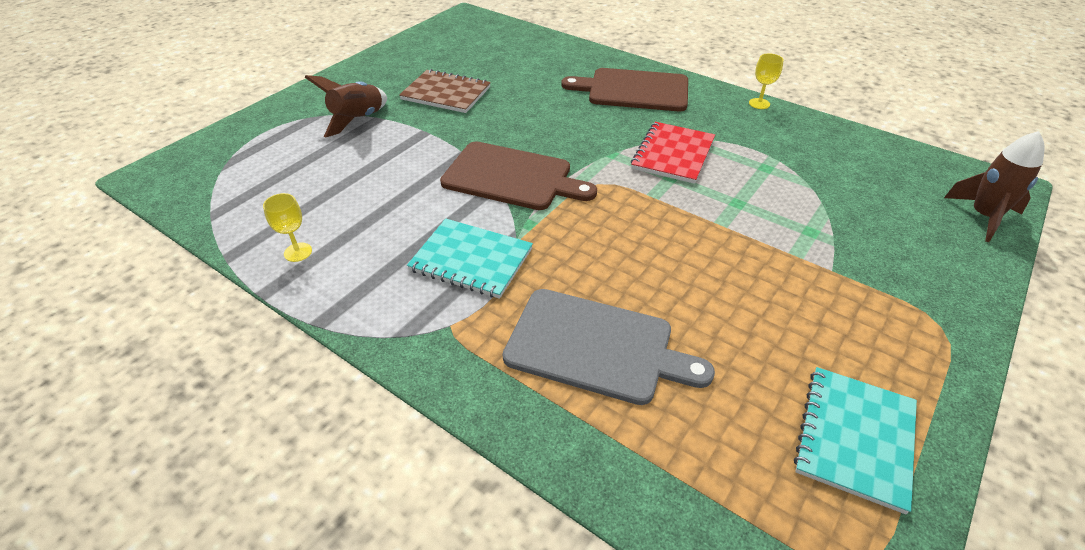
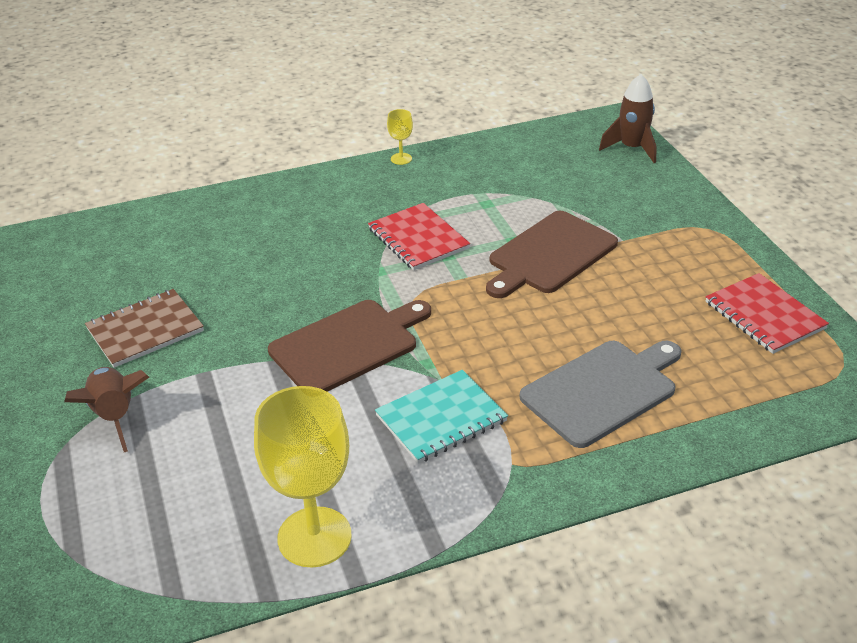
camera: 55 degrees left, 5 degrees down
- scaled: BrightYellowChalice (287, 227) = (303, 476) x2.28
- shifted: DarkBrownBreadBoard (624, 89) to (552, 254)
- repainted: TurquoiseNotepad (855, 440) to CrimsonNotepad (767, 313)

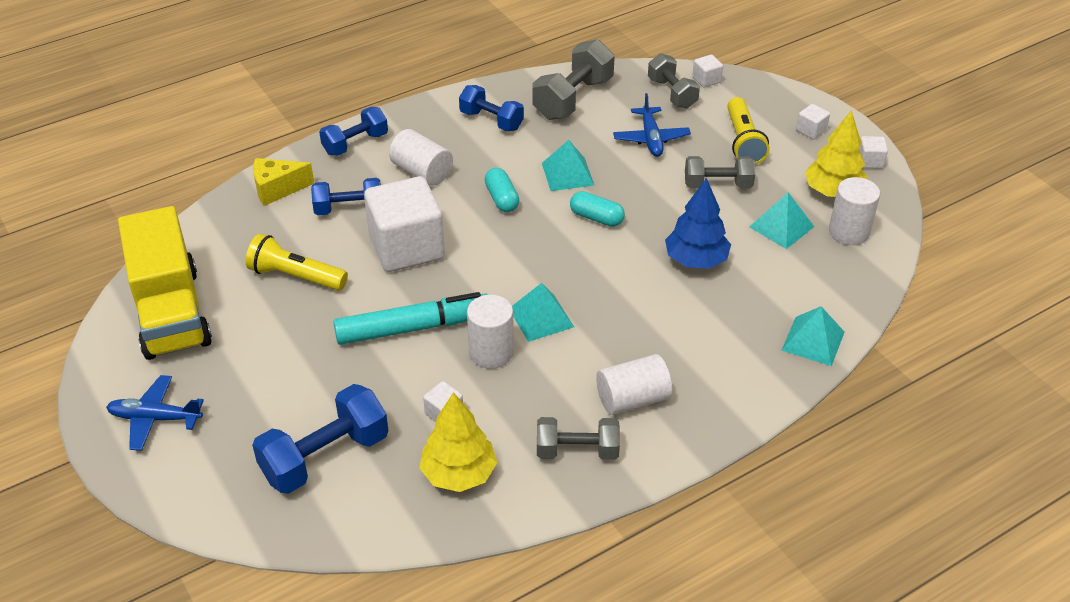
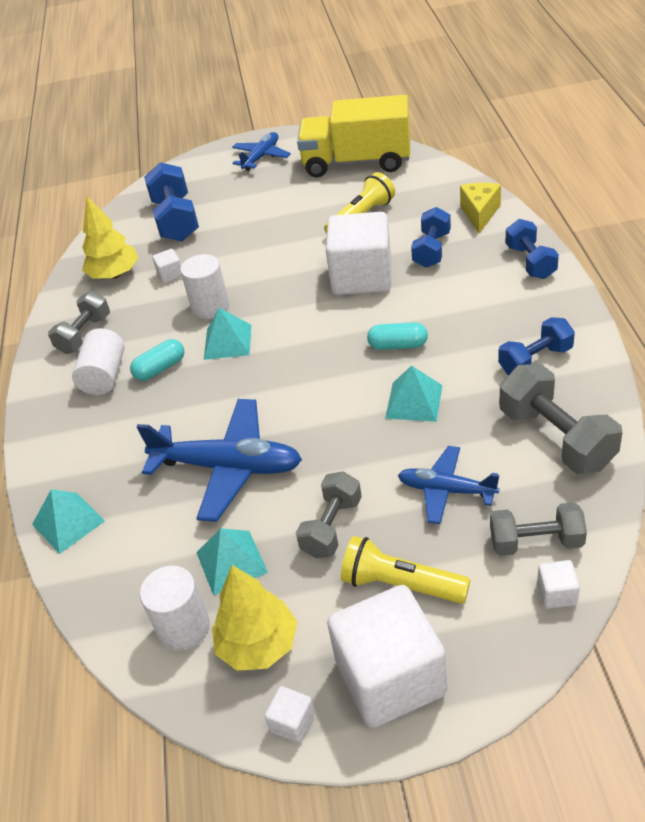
camera: 120 degrees right, 0 degrees up
- shifted: TurquoiseCapsule (597, 209) to (157, 360)
- swapped: BlueFirTree (698, 223) to BlueToyPlane (219, 460)
- scaled: PureWhiteCube (813, 122) = (387, 656) x2.48
- gone: TurquoiseMarker (410, 318)
- gone: PureWhiteSolidCylinder (421, 157)

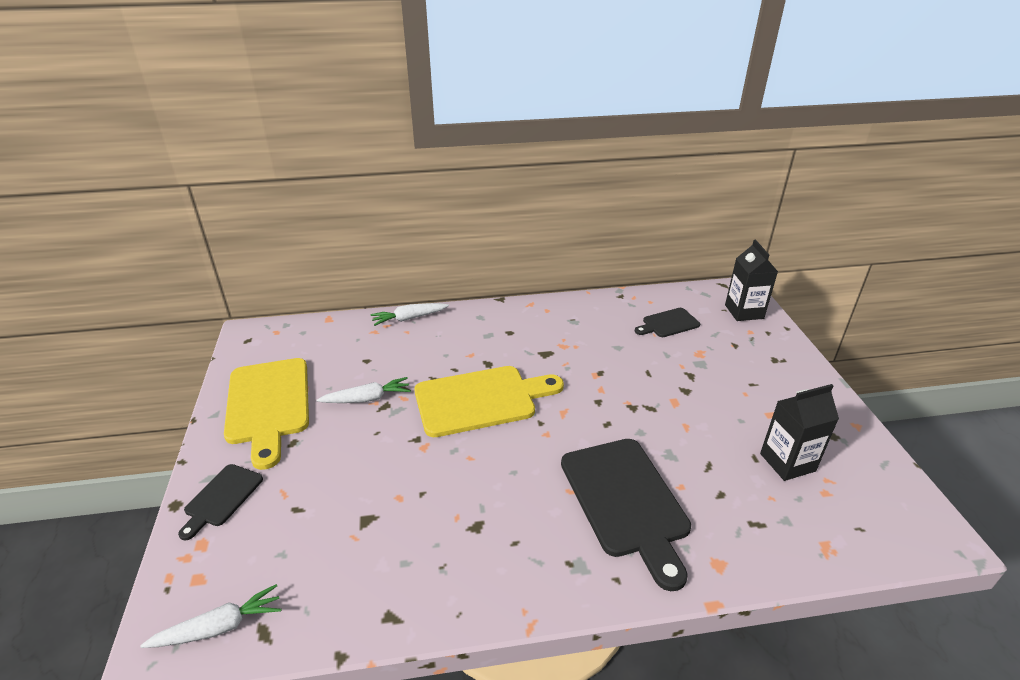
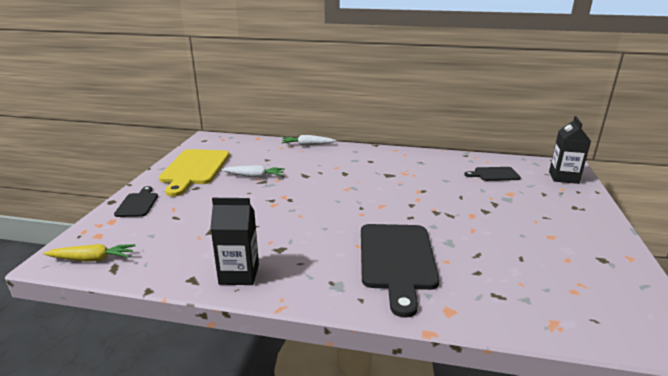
camera: 20 degrees right, 10 degrees down
- repainted: PureWhiteCarrot (211, 616) to BrightYellowCarrot (90, 252)
- rotated: BlackBreadBoard (220, 502) = (136, 201) 135 degrees clockwise
- shifted: BlackMilkCarton (799, 432) to (234, 241)
- gone: BrightYellowBreadBoard (489, 401)

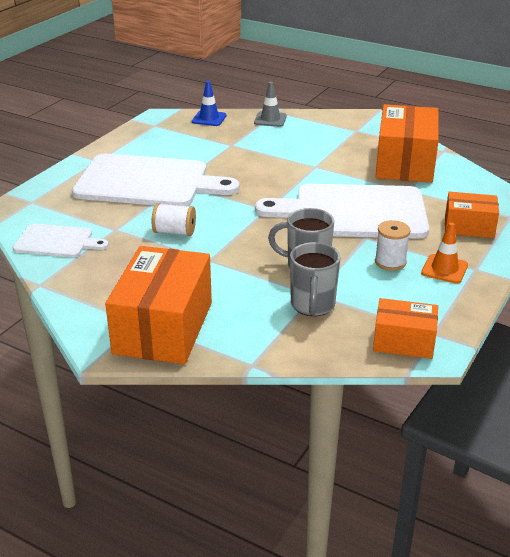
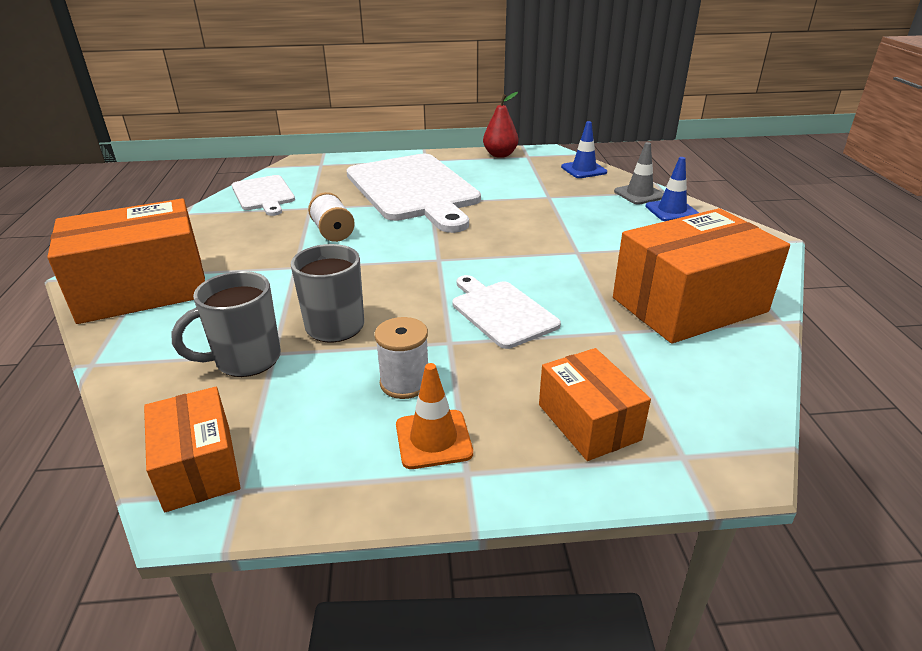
camera: 55 degrees right, 0 degrees up
- scaled: PureWhiteBreadBoard (342, 211) = (506, 312) x0.51
- new: CrimsonToyPear (500, 125)
- new: BlueRoadCone (672, 189)

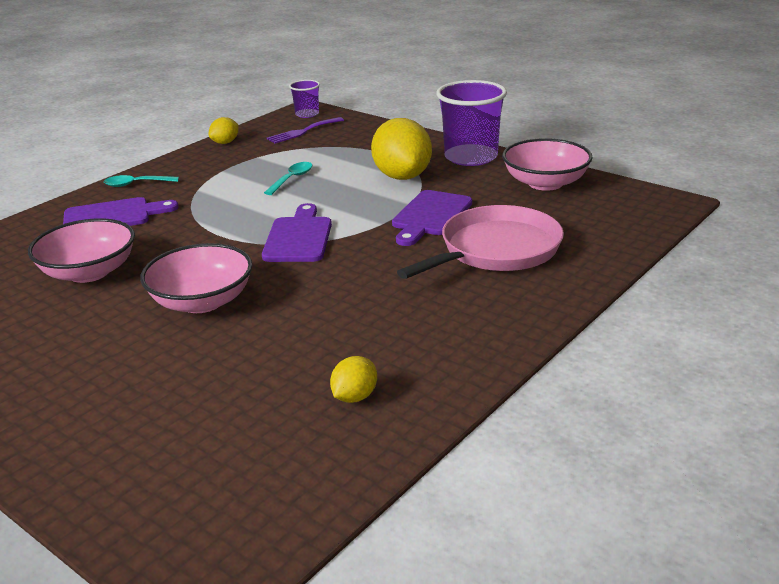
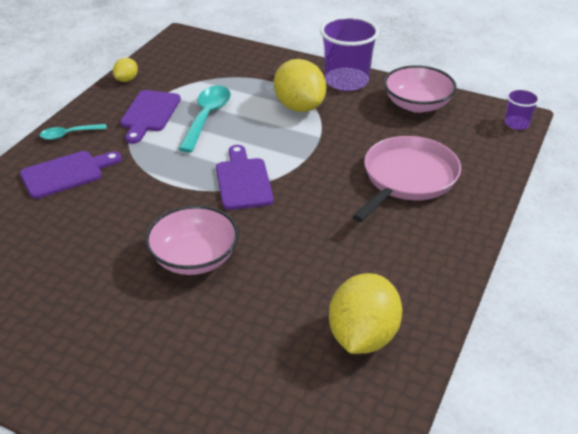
camera: 15 degrees left, 10 degrees up
- shifted: VioletBreadBoard (432, 218) to (150, 117)
- scaled: TurquoiseTeaspoon (288, 178) = (204, 119) x1.73
- scaled: BrightYellowCitrusFruit (353, 379) = (365, 313) x2.06
- shifted: VioletTumbler (304, 99) to (522, 109)
- gone: PinkDeepDish (81, 250)
- gone: VioletDinnerFork (305, 130)

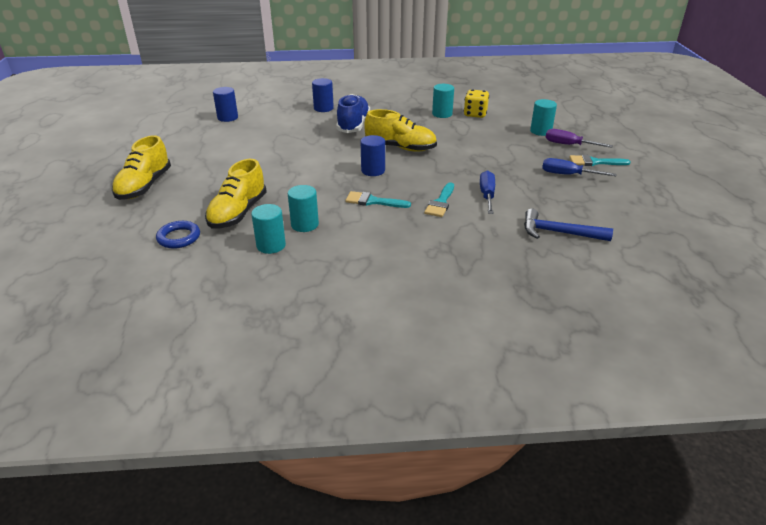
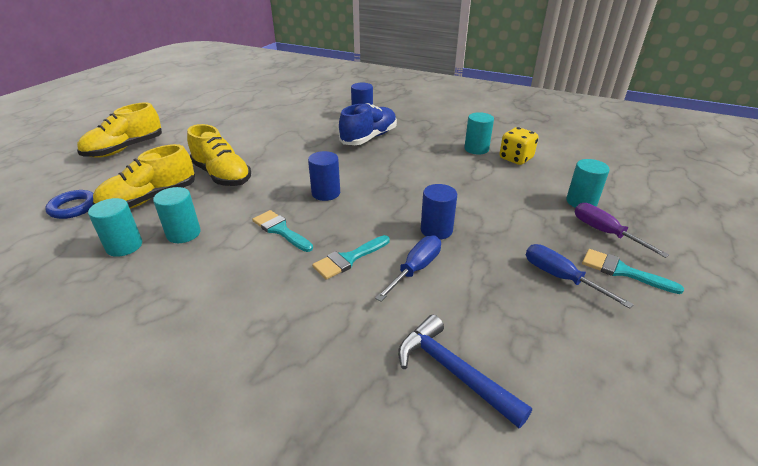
camera: 30 degrees right, 0 degrees up
- shifted: BrightYellowLaceUpShoe (400, 130) to (219, 155)
- shifted: BlueSolidCylinder (225, 104) to (439, 212)

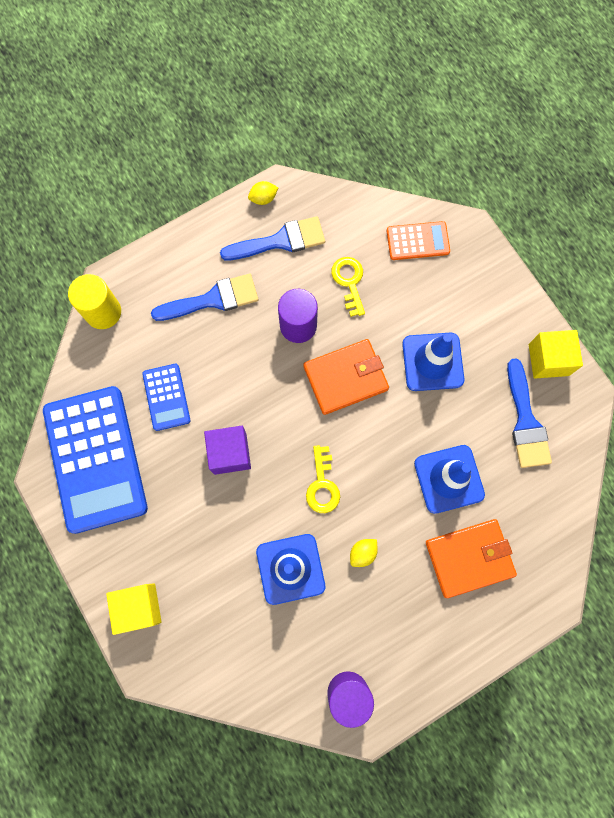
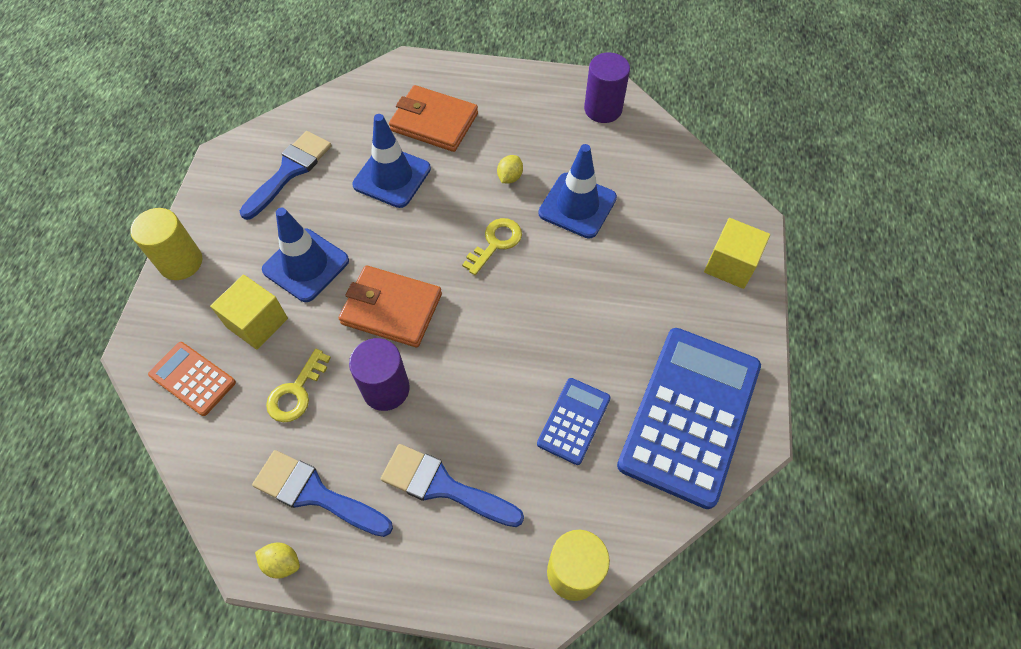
camera: 140 degrees left, 15 degrees down
- new: BrightYellowSolidCylinder (166, 244)
- shifted: BrightYellowCube (556, 354) to (249, 312)
- rotated: BrightYellowCitrusFruit (364, 553) = (510, 169) 60 degrees counterclockwise
- gone: VioletCube (227, 450)

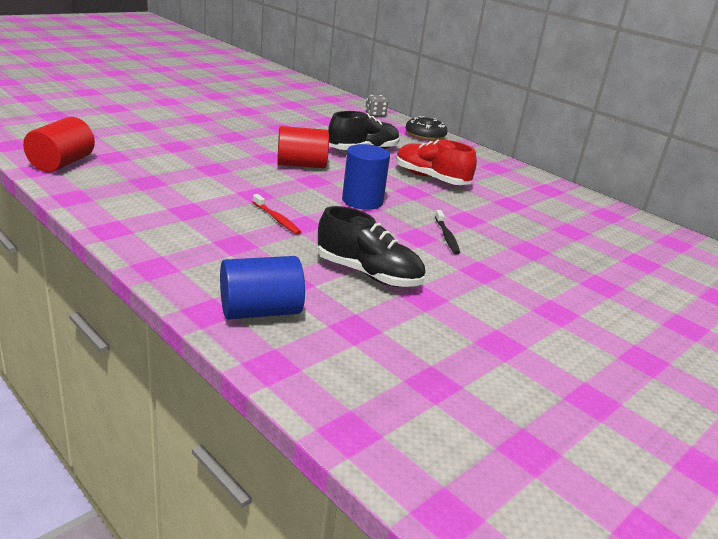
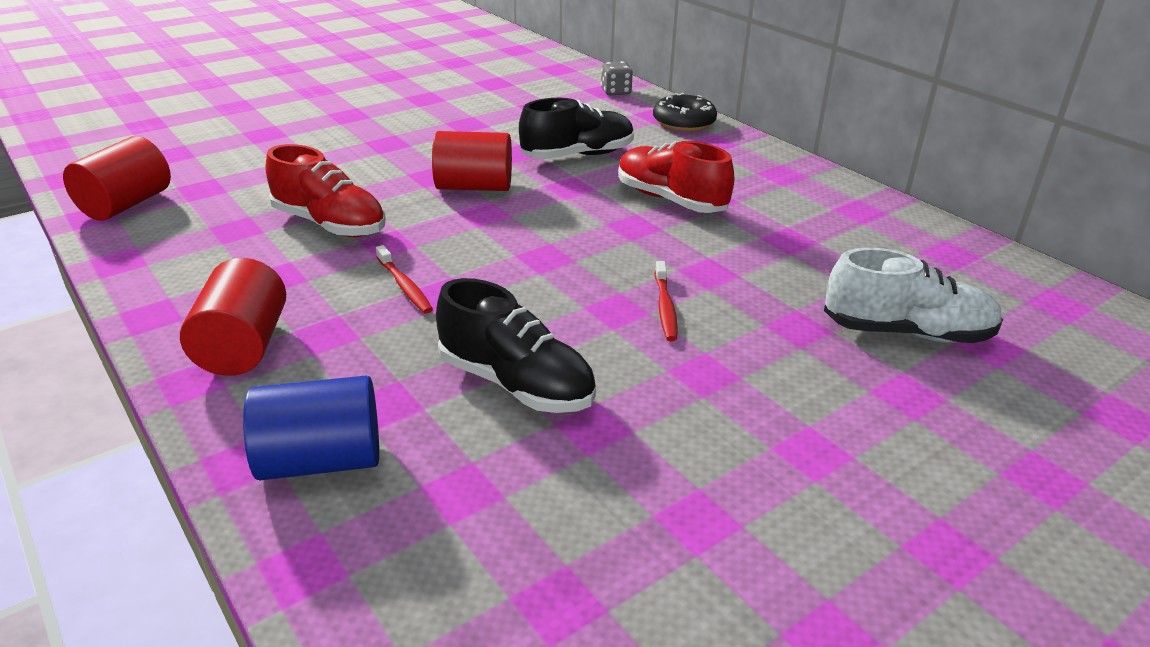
camera: 10 degrees right, 5 degrees up
- new: CrimsonSolidCylinder (233, 317)
- new: CrimsonLaceUpShoe (326, 190)
- repainted: BlackToothBrush (447, 232) to CrimsonToothBrush (666, 301)
- new: PureWhiteLaceUpShoe (913, 295)
- gone: BlueSolidCylinder (366, 177)

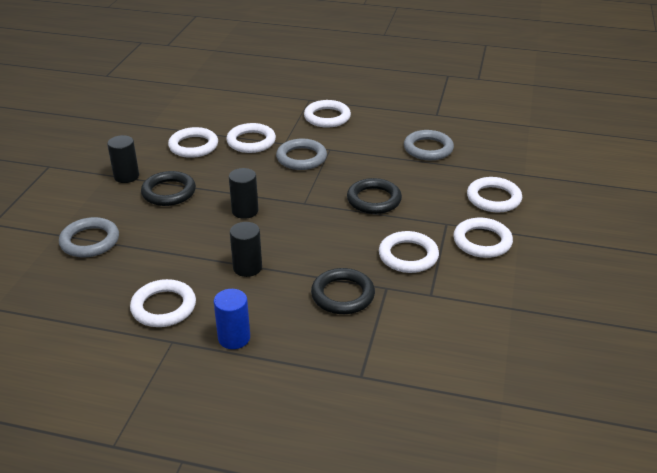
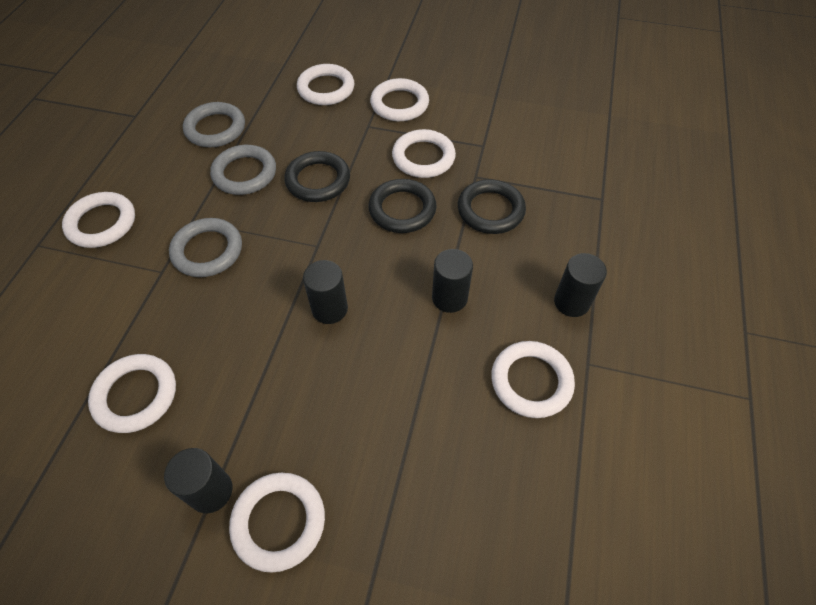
camera: 90 degrees left, 20 degrees up
- shifted: GreyRing (89, 237) to (243, 170)
- shifted: PureWhiteRing (251, 138) to (277, 523)
- shifted: BlackRing (168, 188) to (402, 206)
- repainted: BlueSolidCylinder (232, 319) to BlackSolidCylinder (580, 285)

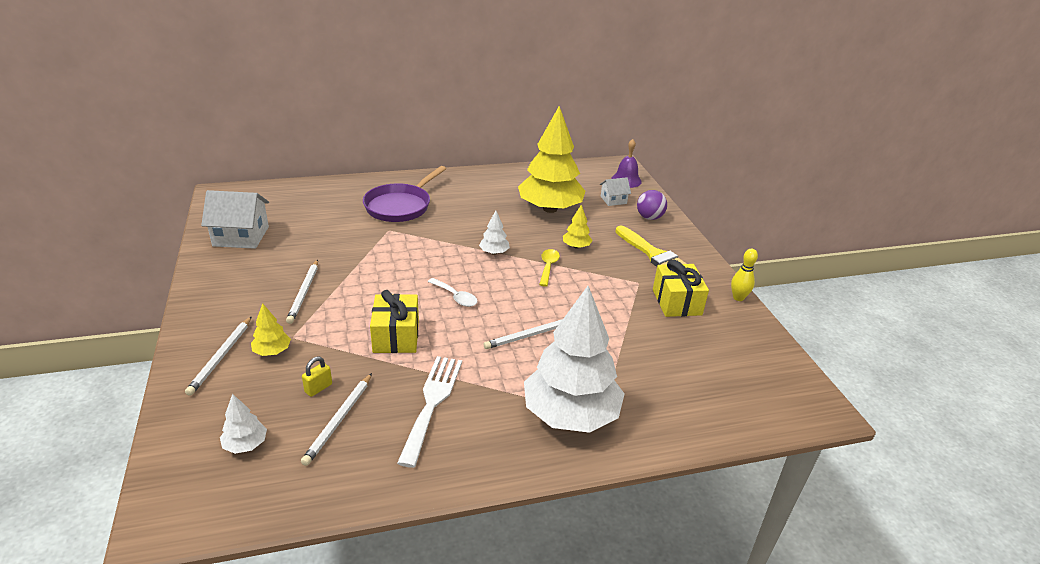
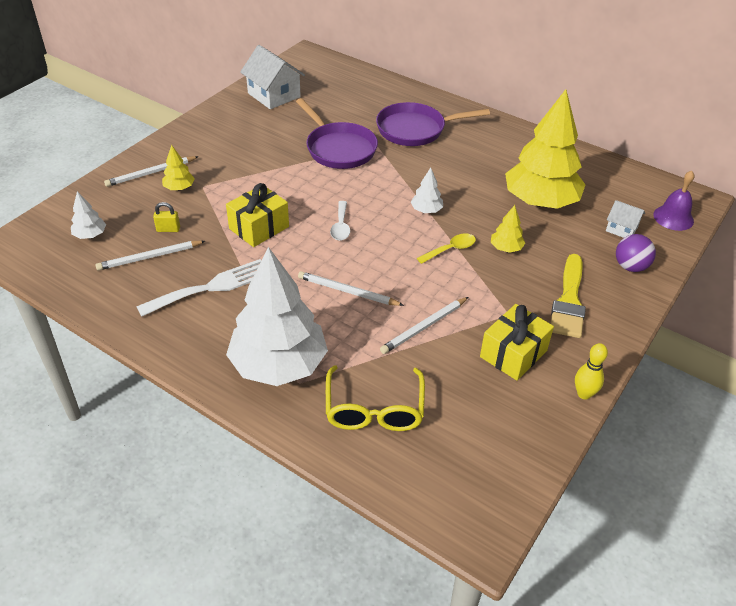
camera: 50 degrees right, 10 degrees up
- new: VioletPan (337, 133)
- new: BrightYellowEyeglasses (375, 398)
- shifted: PureWhiteLeadPencil (302, 292) to (424, 325)

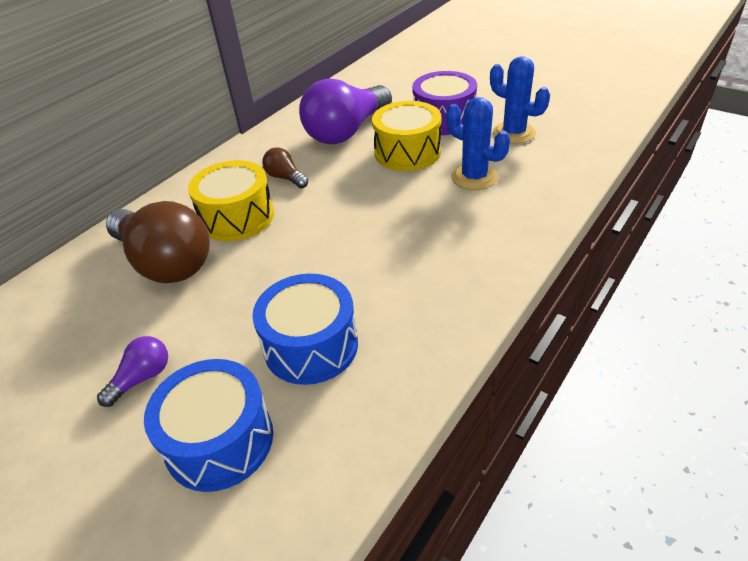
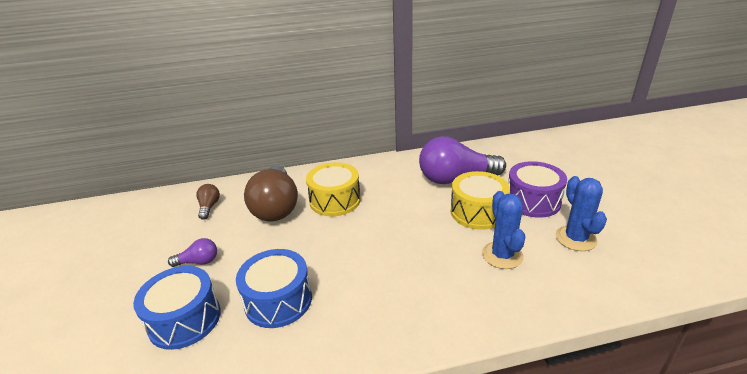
camera: 40 degrees right, 10 degrees down
- shifted: DarkBrownBulb (285, 167) to (208, 202)

